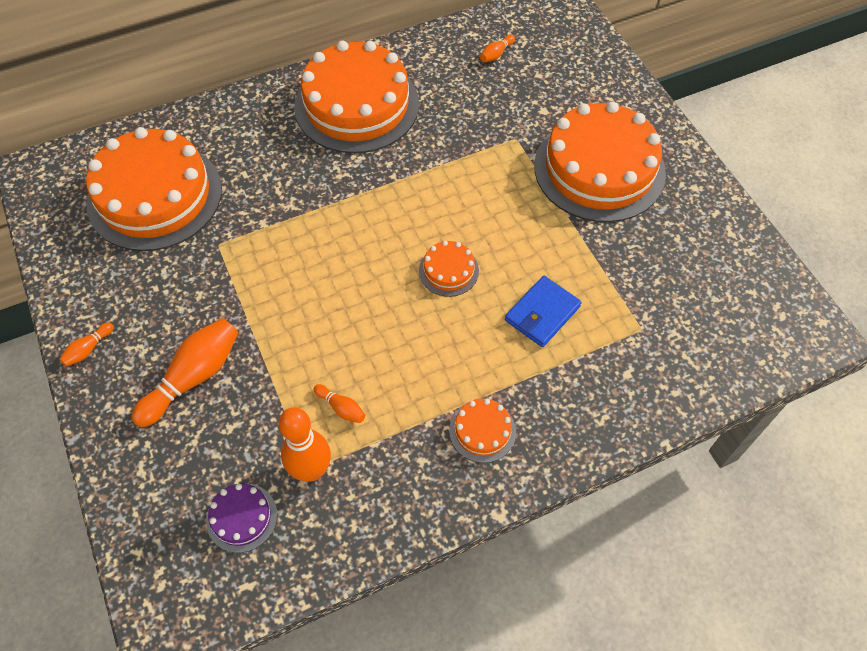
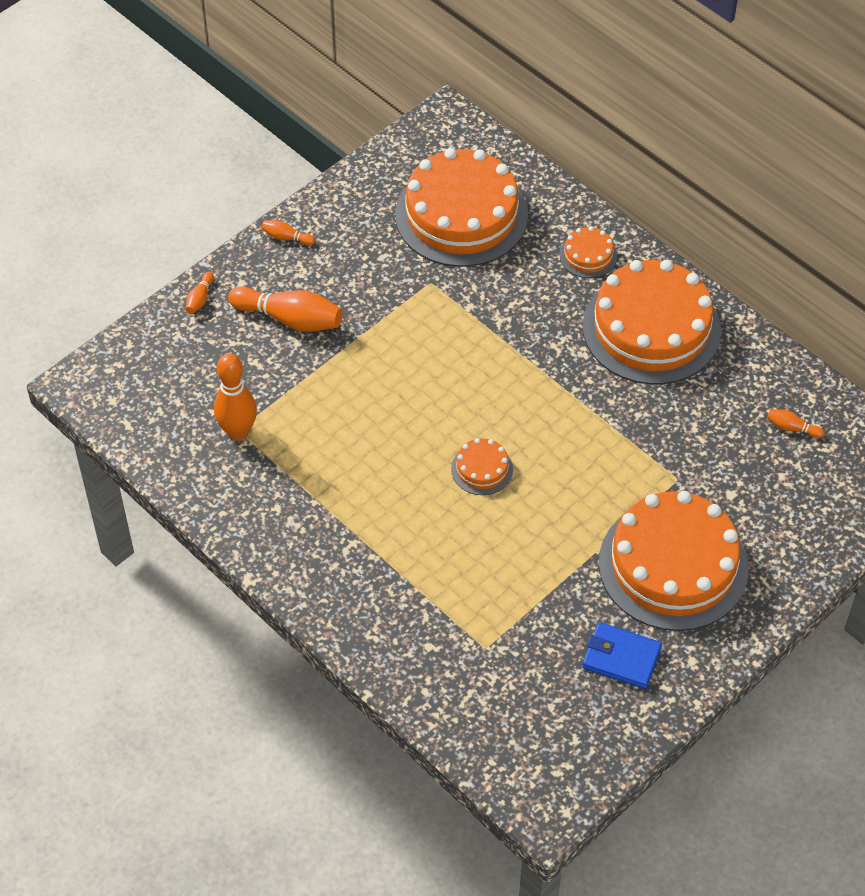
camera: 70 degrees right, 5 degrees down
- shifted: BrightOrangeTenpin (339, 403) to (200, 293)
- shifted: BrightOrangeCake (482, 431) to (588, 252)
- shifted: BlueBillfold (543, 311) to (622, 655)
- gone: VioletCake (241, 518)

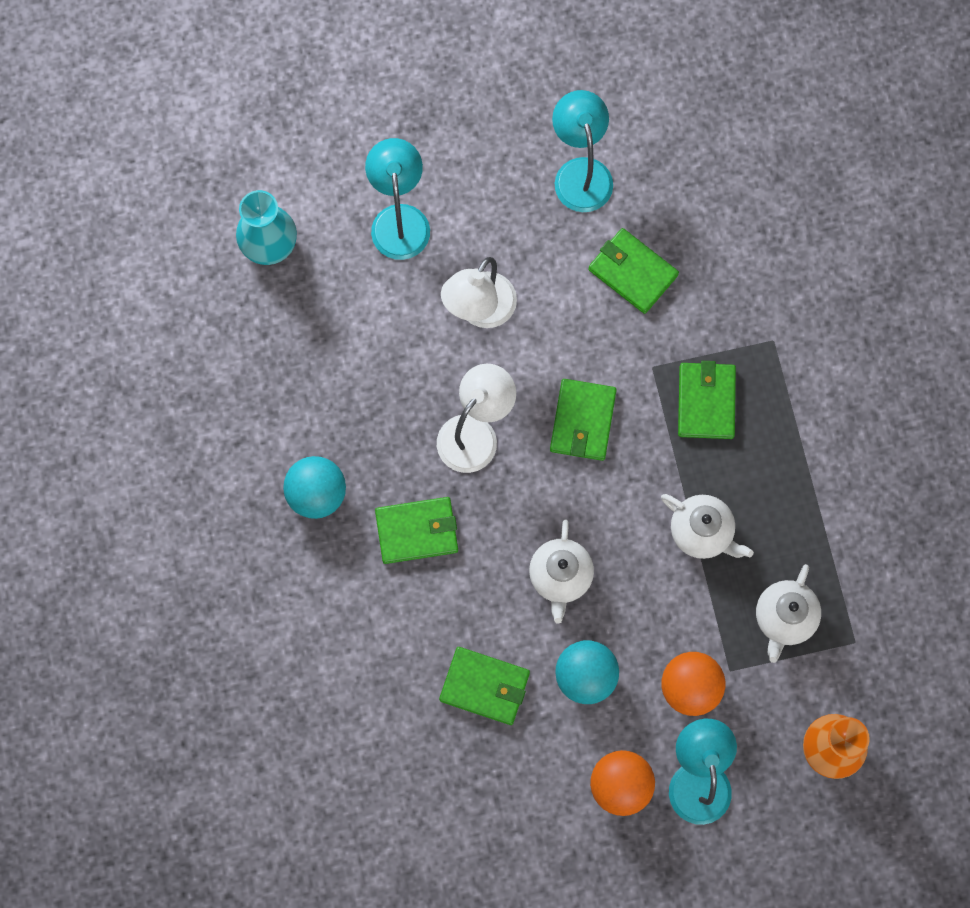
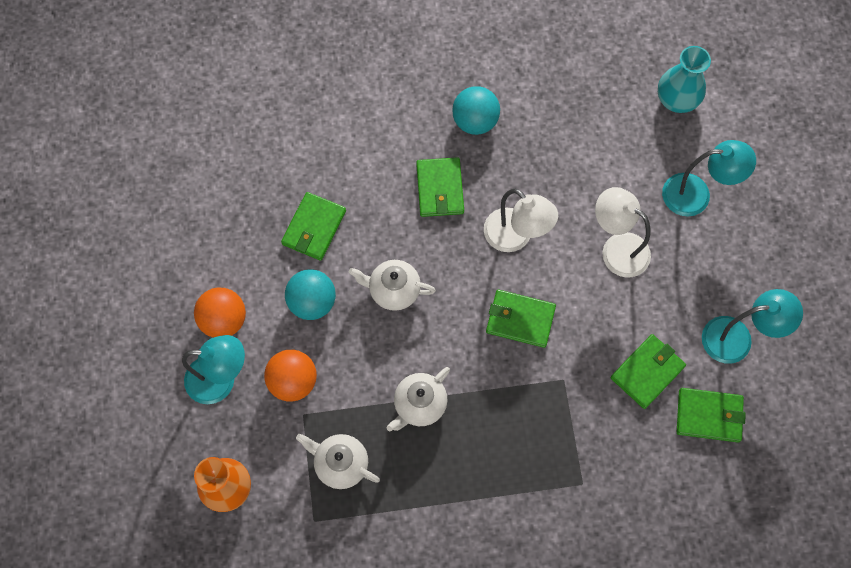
camera: 95 degrees right, 5 degrees down
- shifted: LeafGreenBillfold (707, 400) to (711, 415)

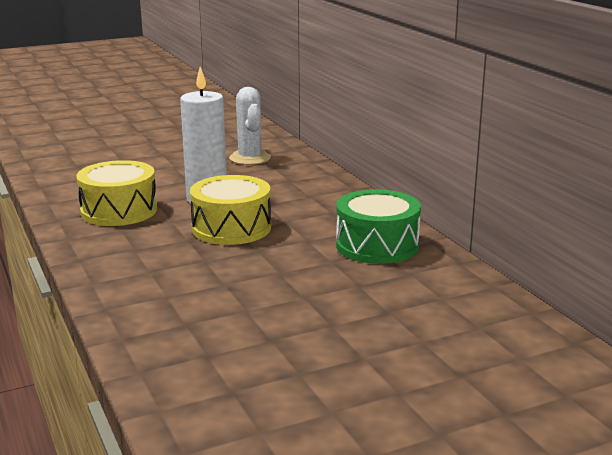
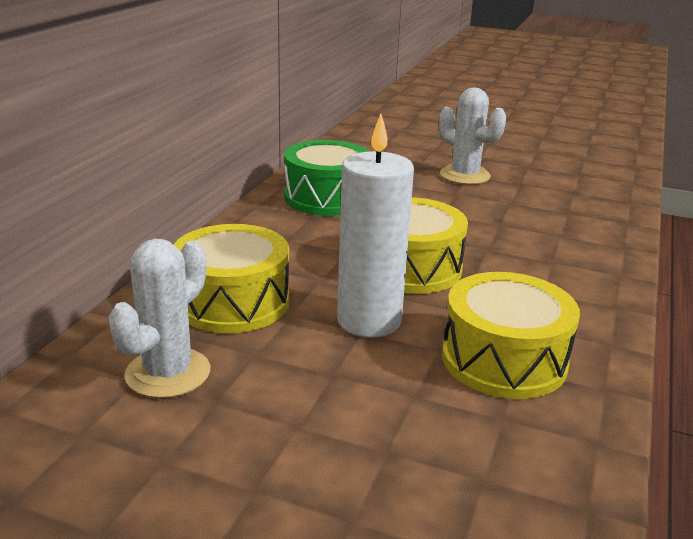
camera: 135 degrees left, 5 degrees up
- new: BrightYellowSnareDrum (231, 278)
- new: PureWhiteSaguaroCactus (472, 136)

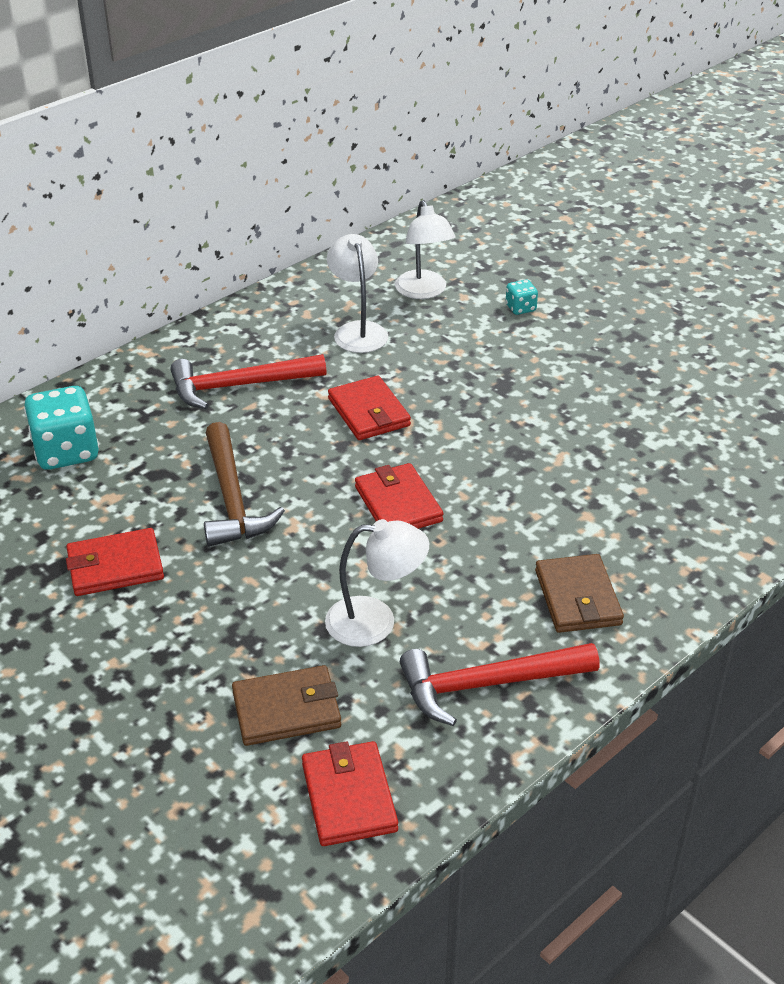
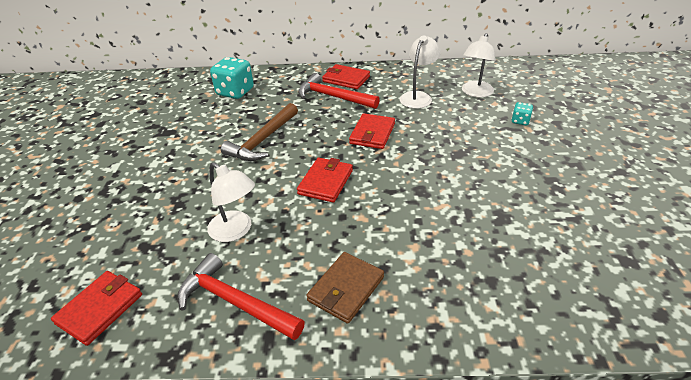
camera: 45 degrees right, 0 degrees up
- shifted: CrimsonBillfold (115, 562) to (346, 76)
- gone: DarkBrownBillfold (286, 705)

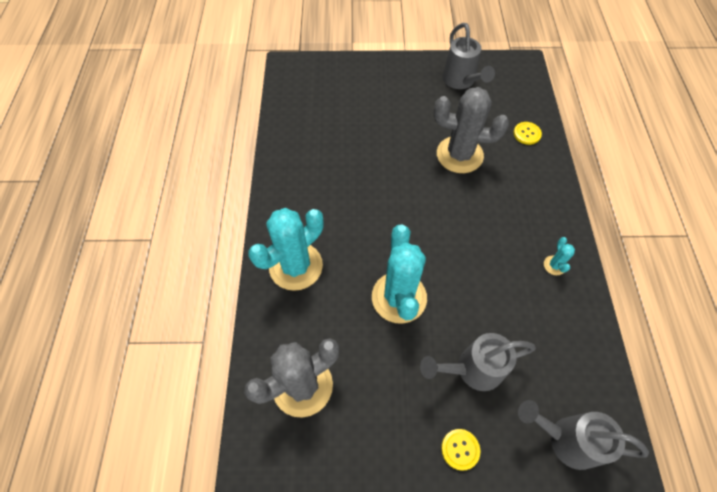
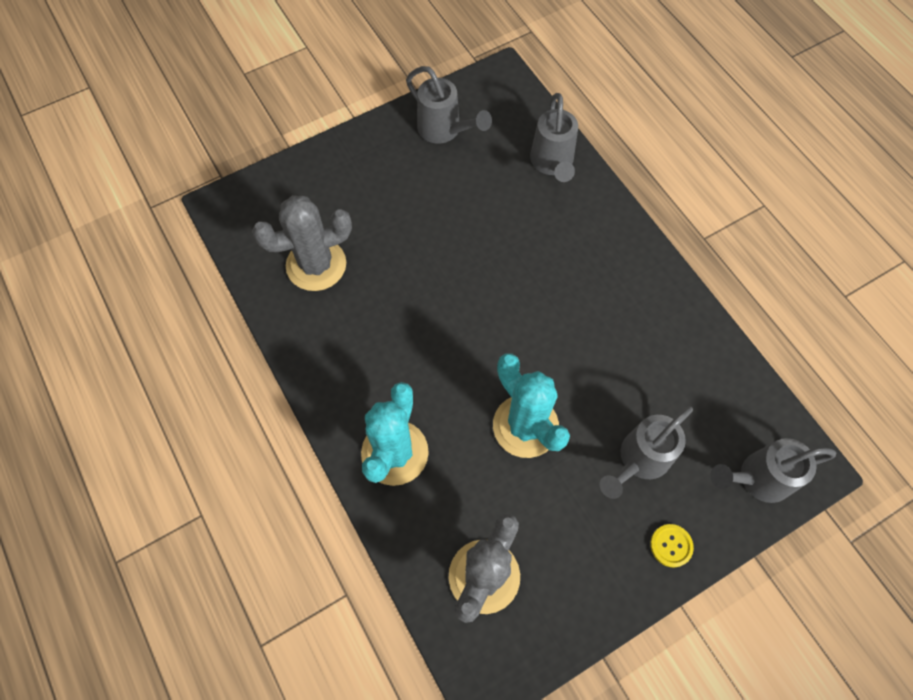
camera: 30 degrees left, 5 degrees up
- shifted: GreySaguaroCactus (471, 130) to (302, 243)
- swapped: BrightYellowShirtButton (527, 133) to GreyWateringPot (554, 137)
- gone: TurquoiseSaguaroCactus (559, 256)

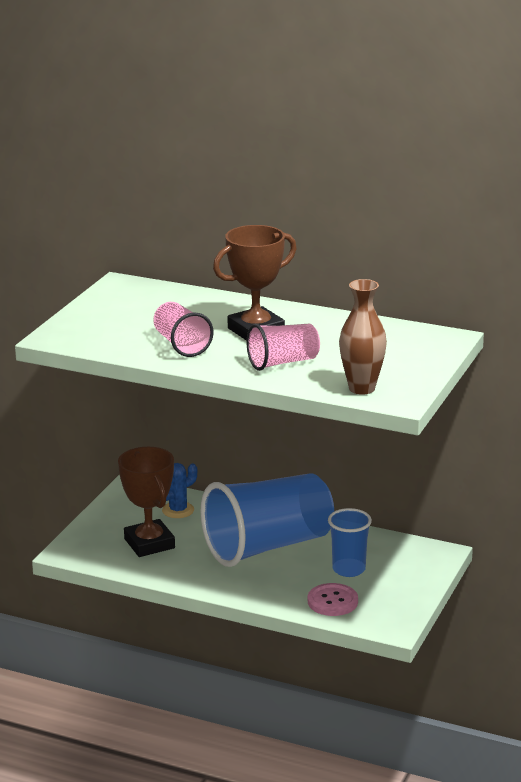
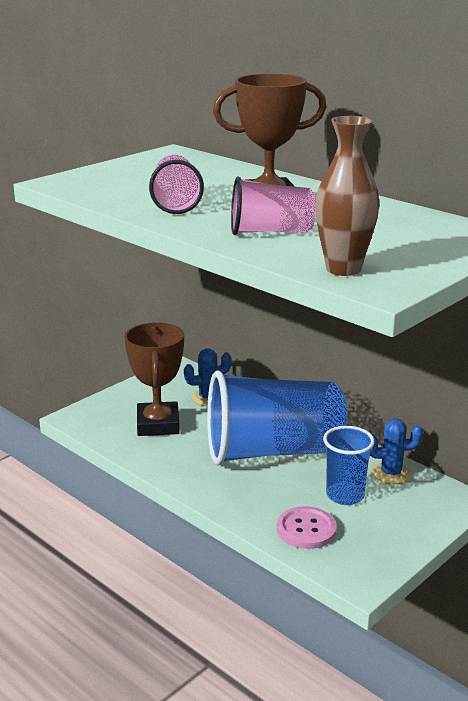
camera: 20 degrees right, 0 degrees up
- new: BlueSaguaroCactus (396, 451)

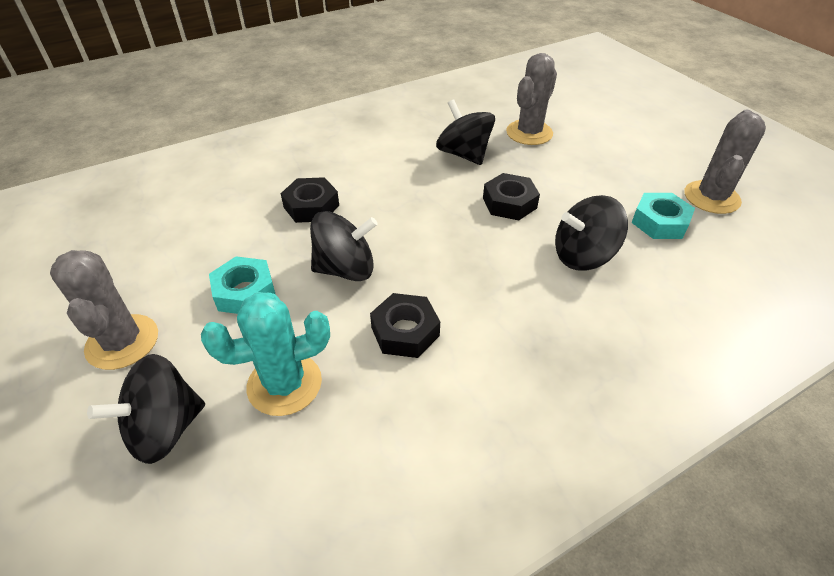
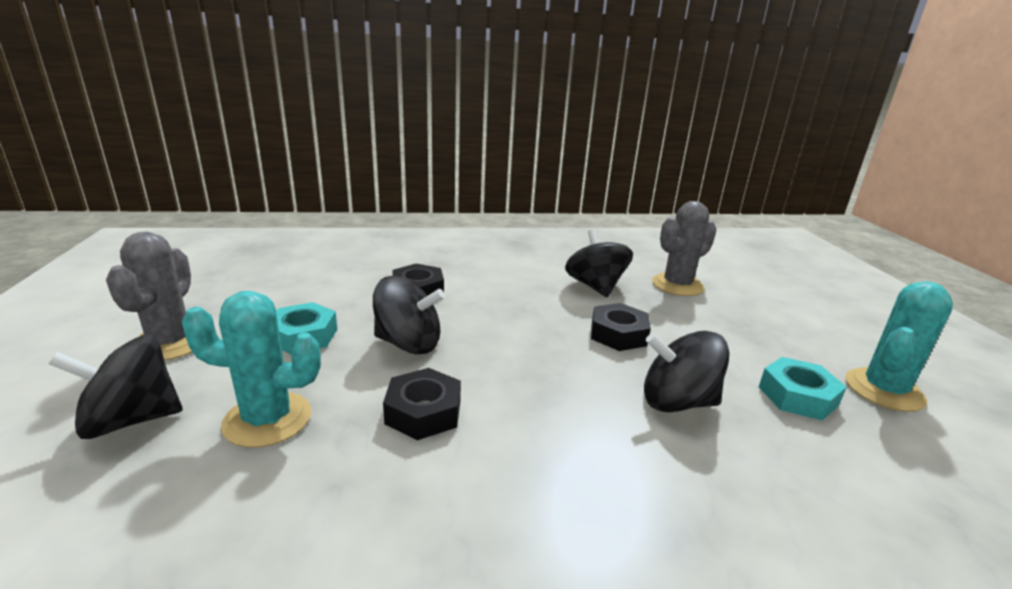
camera: 20 degrees right, 20 degrees down
- repainted: GreySaguaroCactus (725, 162) to TurquoiseSaguaroCactus (899, 346)

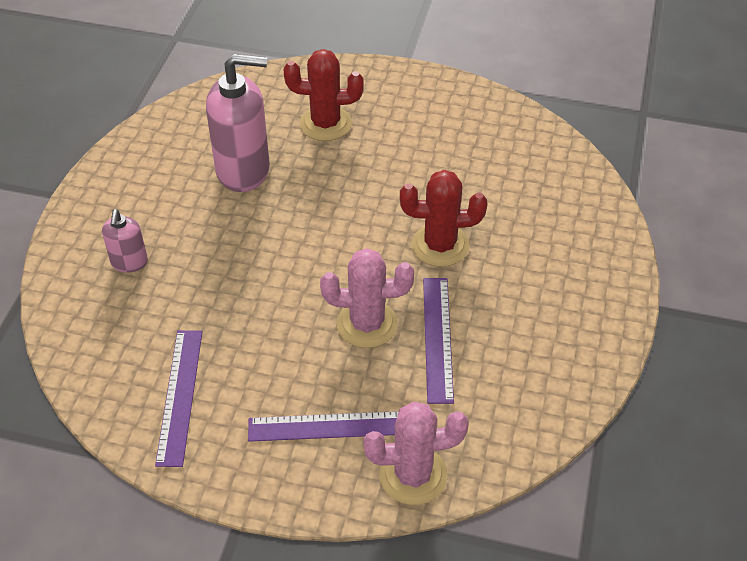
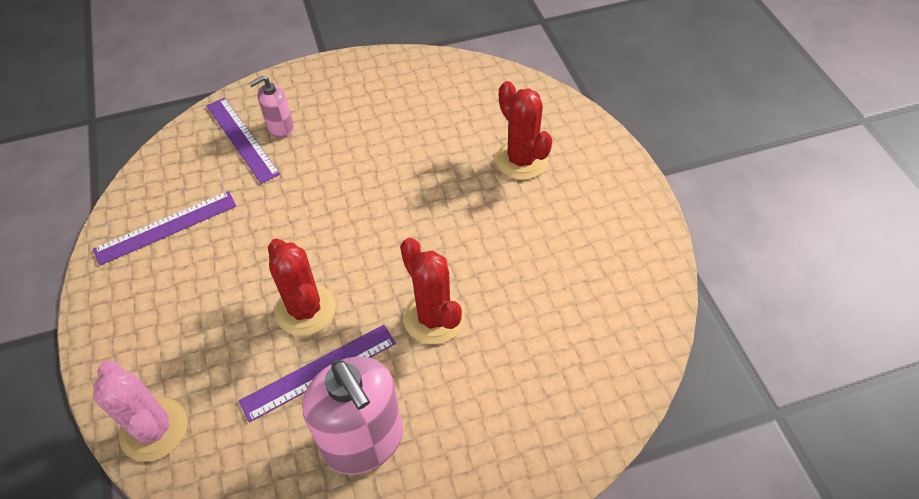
camera: 60 degrees right, 5 degrees up
- shifted: VioletStraightedge (323, 426) to (243, 140)
- repainted: PinkSaguaroCactus (367, 298) to CrimsonSaguaroCactus (302, 287)
- shifted: PinkPumpBottle (238, 123) to (352, 416)

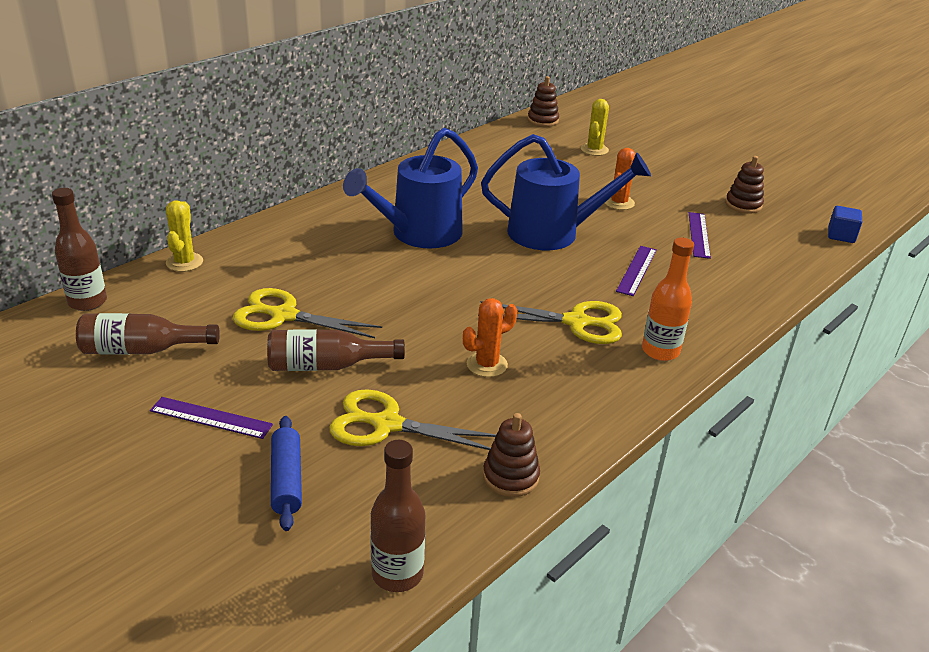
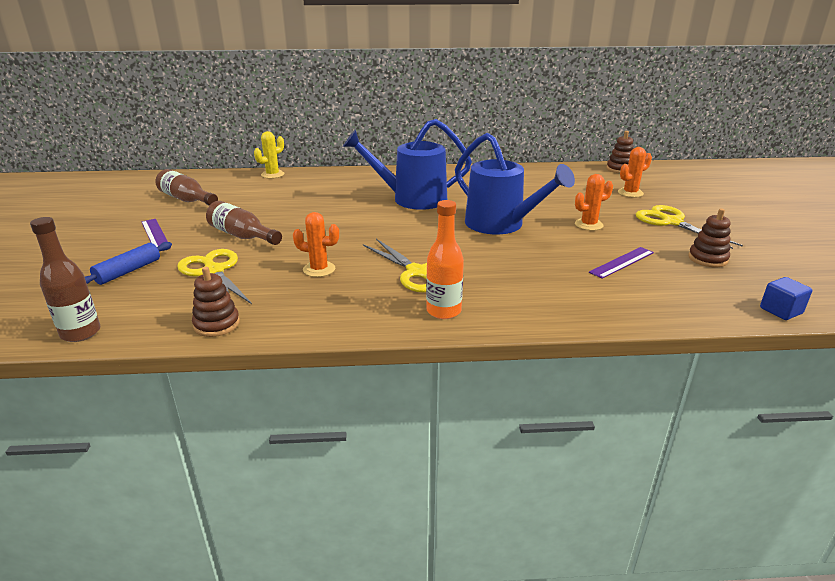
camera: 45 degrees right, 5 degrees down
- repainted: BrightYellowSaguaroCactus (595, 127) to BrightOrangeSaguaroCactus (635, 172)
- shifted: BrightYellowShears (307, 313) to (689, 227)
- gone: DarkBrownFlask (79, 249)
- gone: VioletStraightedge (636, 271)

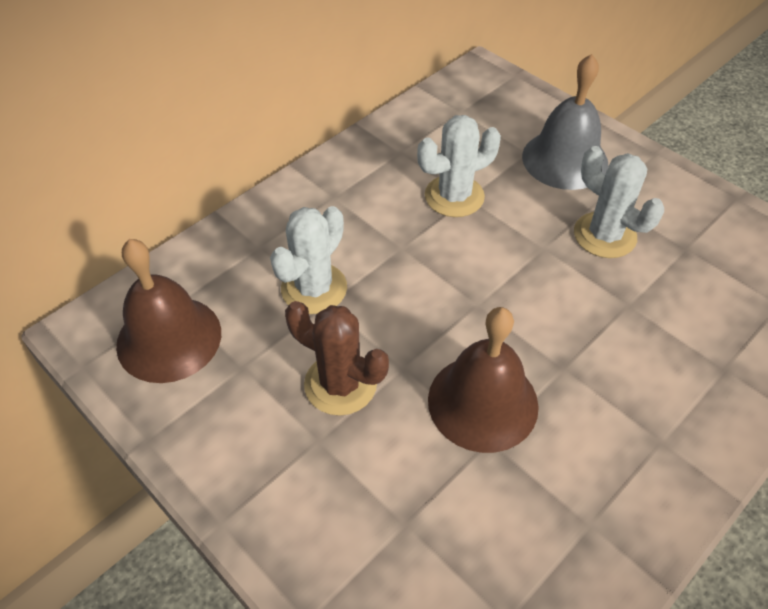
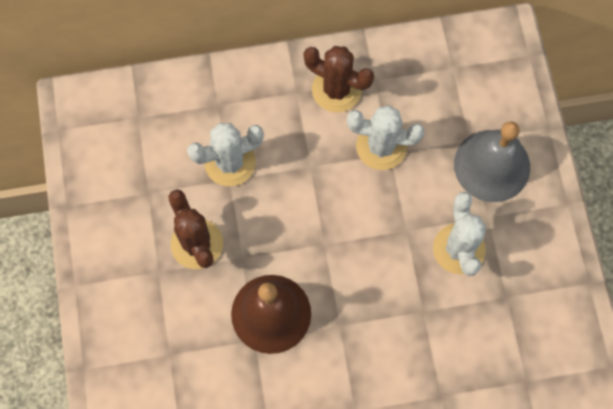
camera: 35 degrees right, 20 degrees up
- new: DarkBrownSaguaroCactus (339, 79)
- gone: DarkBrownBell (168, 311)

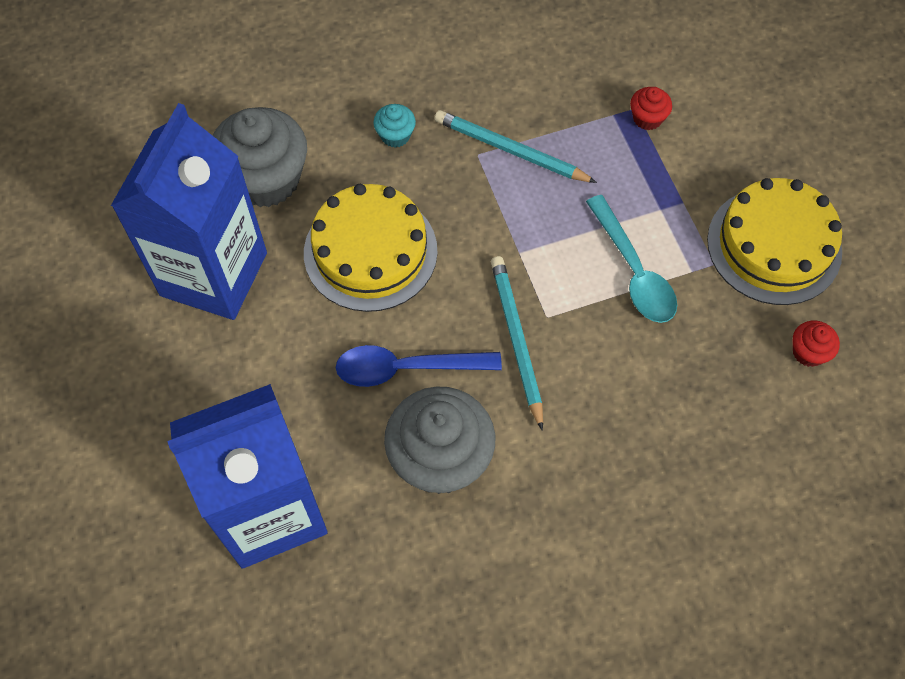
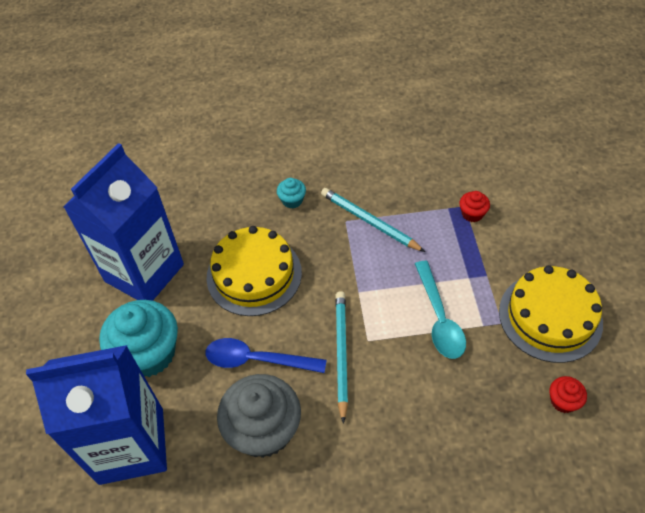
camera: 15 degrees right, 10 degrees down
- new: TurquoiseMuffin (138, 338)
- gone: GreyMuffin (260, 157)

